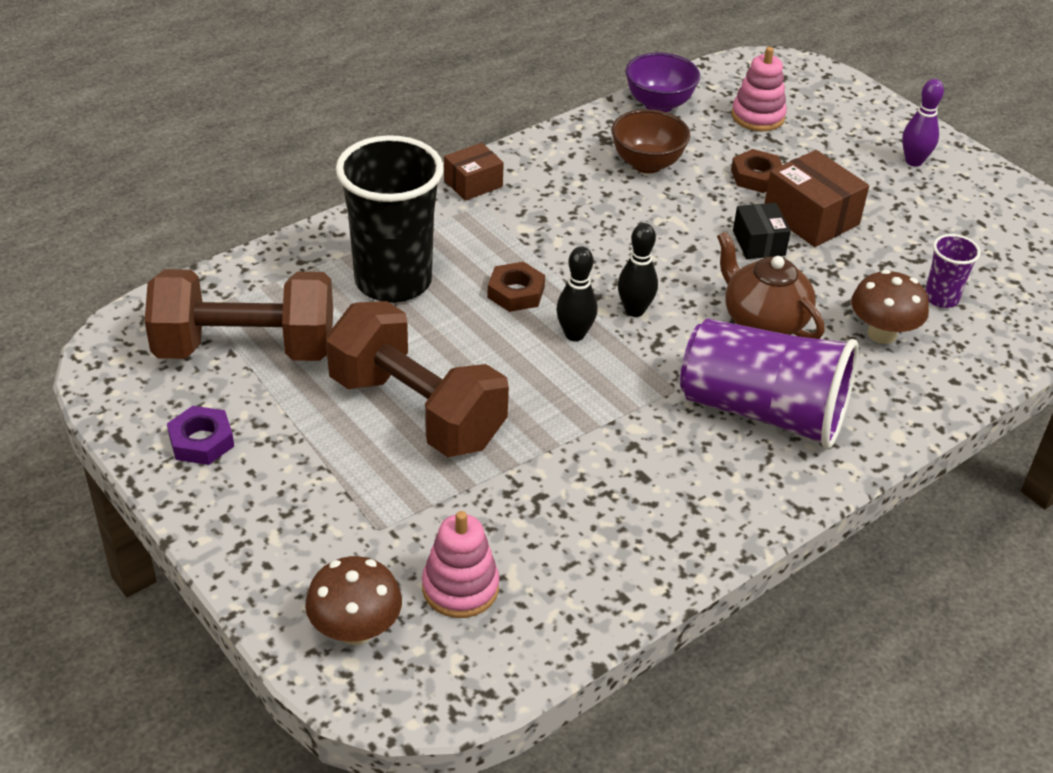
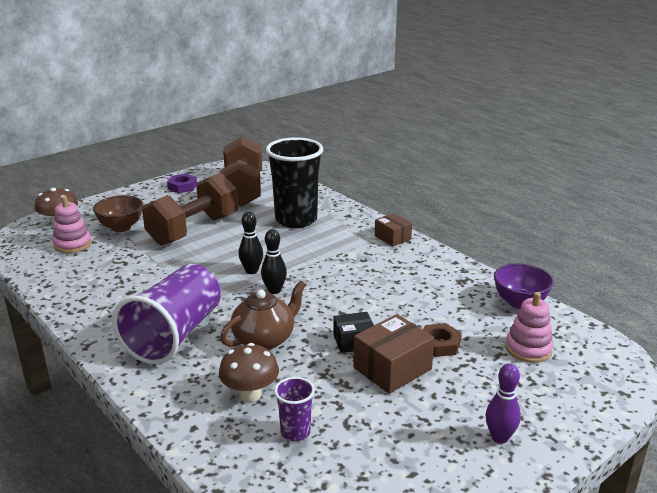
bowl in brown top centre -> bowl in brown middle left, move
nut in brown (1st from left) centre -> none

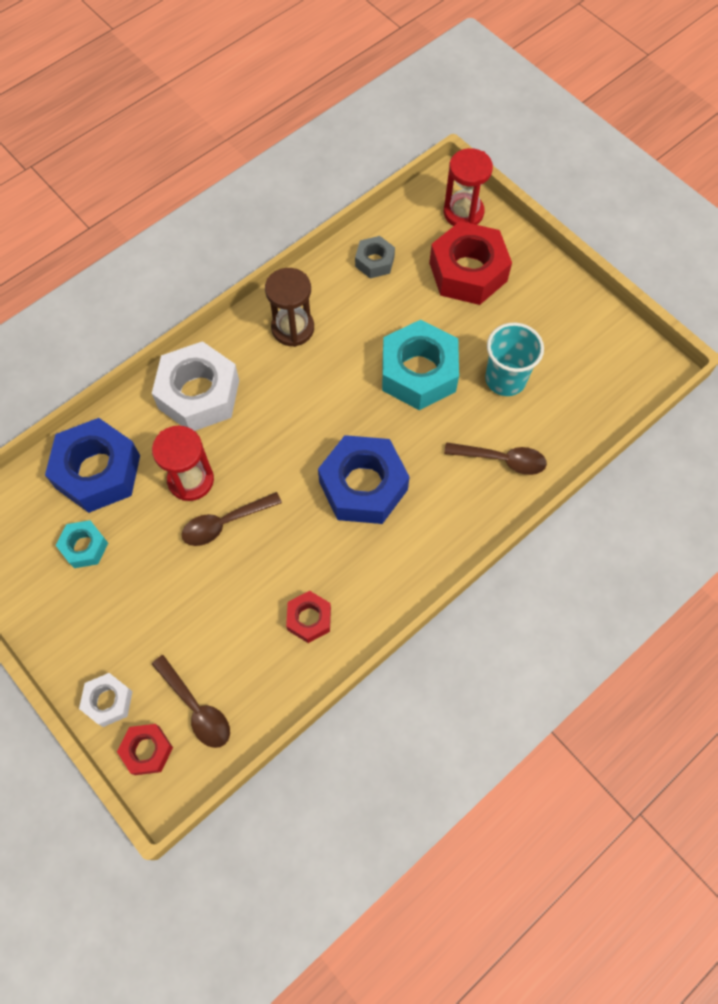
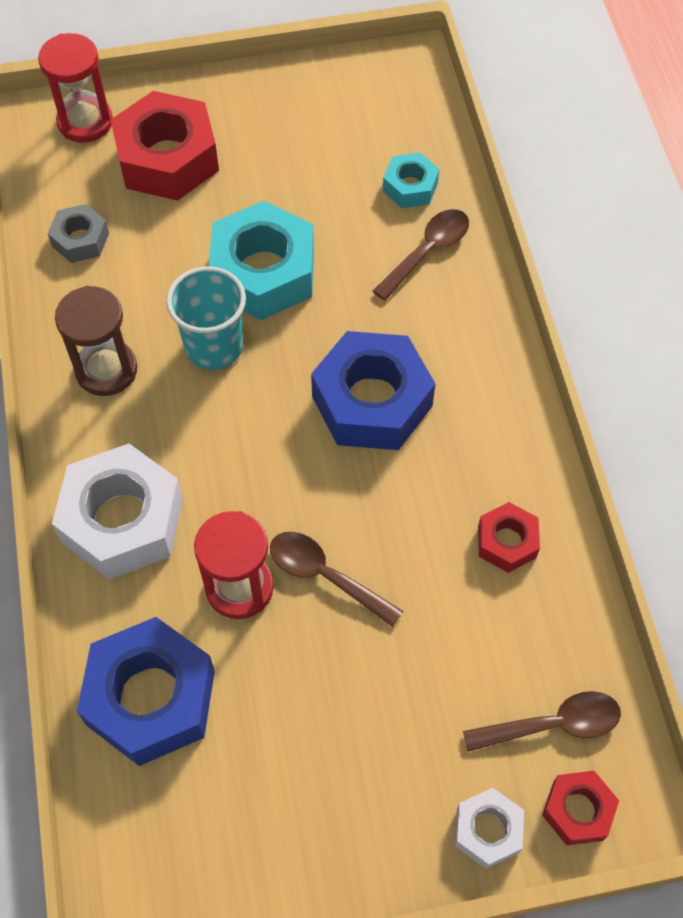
cup in turquoise middle right -> cup in turquoise middle left, move
spoon in brown (2nd from left in the first image) middle left -> spoon in brown (1st from left) centre, 120 degrees clockwise
nut in turquoise (1st from left in the first image) middle left -> nut in turquoise (2nd from left) top centre, move

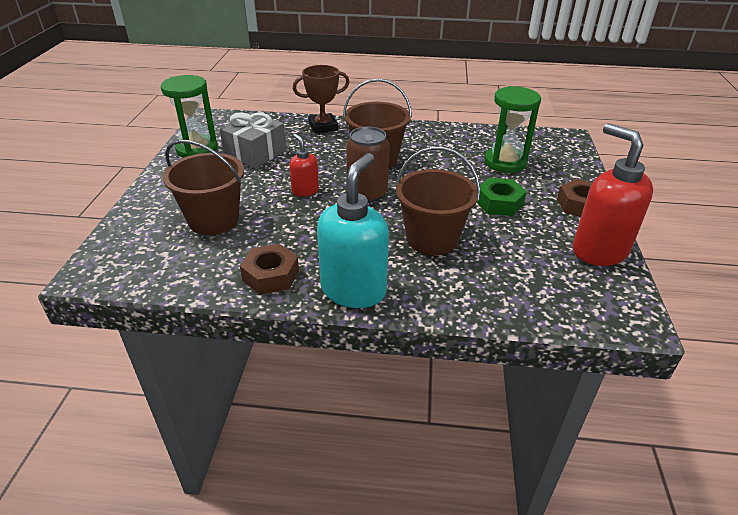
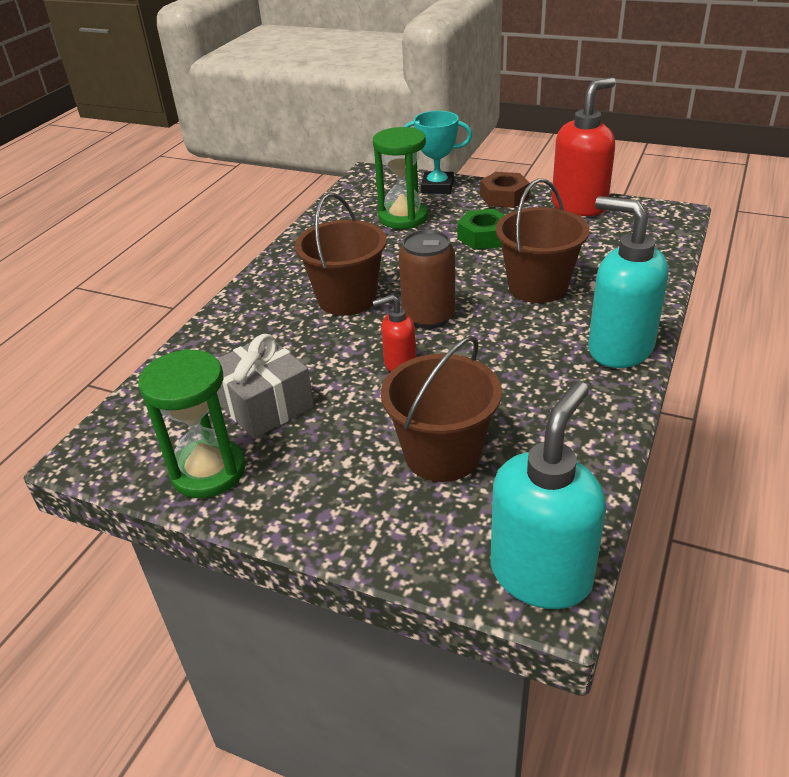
none -> trophy in turquoise top centre
none -> soap dispenser in turquoise (1st from left) middle right
soap dispenser in red (2nd from left) middle right -> soap dispenser in red (2nd from left) top right, 150 degrees clockwise
nut in brown (1st from left) centre -> none
trophy in brown top centre -> none

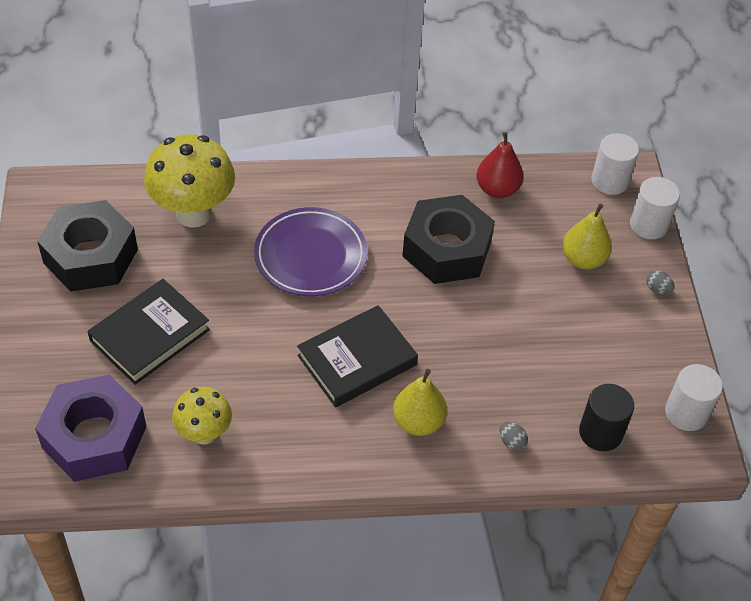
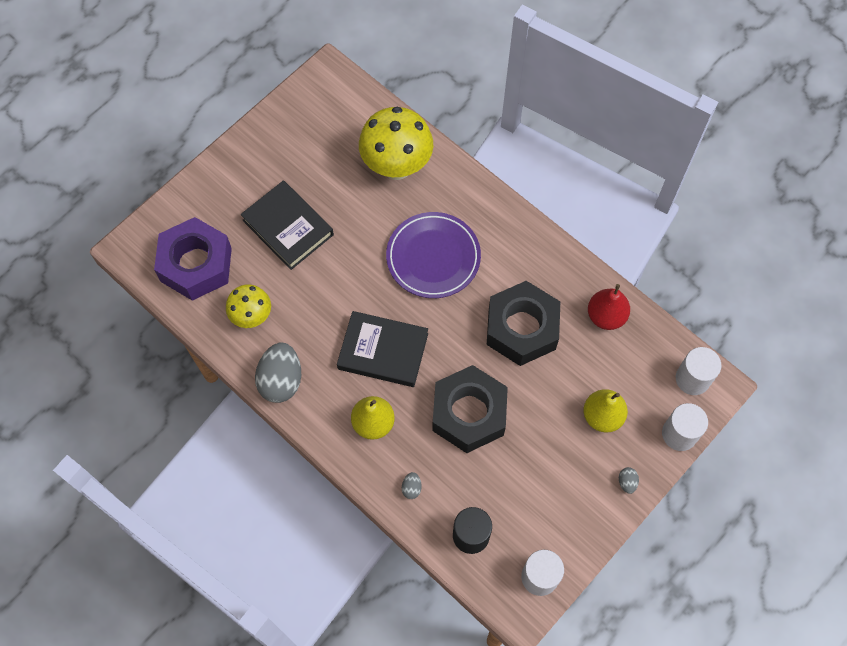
book in black (1st from left) middle left -> book in black (1st from left) centre, 45 degrees clockwise
none -> egg in grey (1st from left) middle left
nut in black (1st from left) middle left -> nut in black (1st from left) centre, move

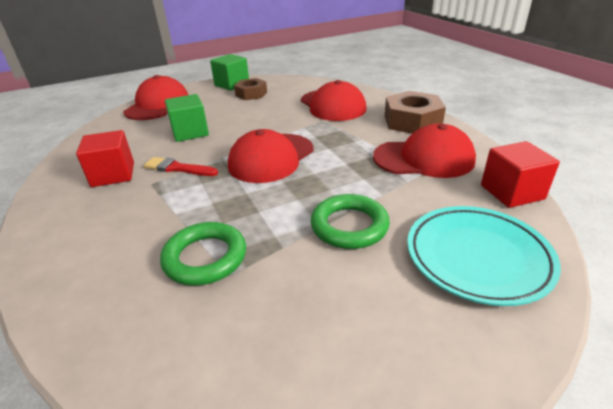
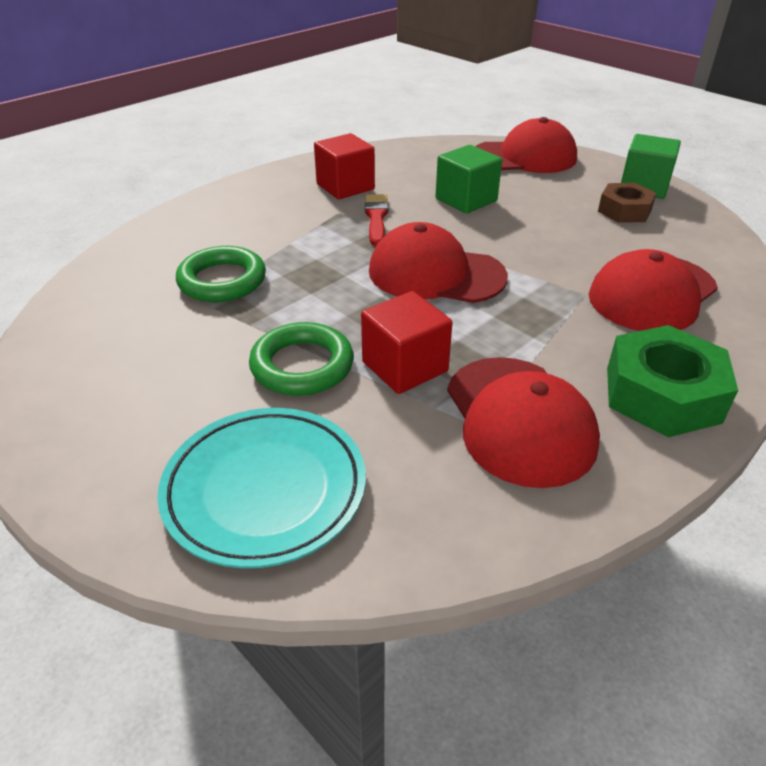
cube in red (2nd from left) middle right -> cube in red (2nd from left) centre, move
nut in brown (2nd from left) top right -> nut in green middle right

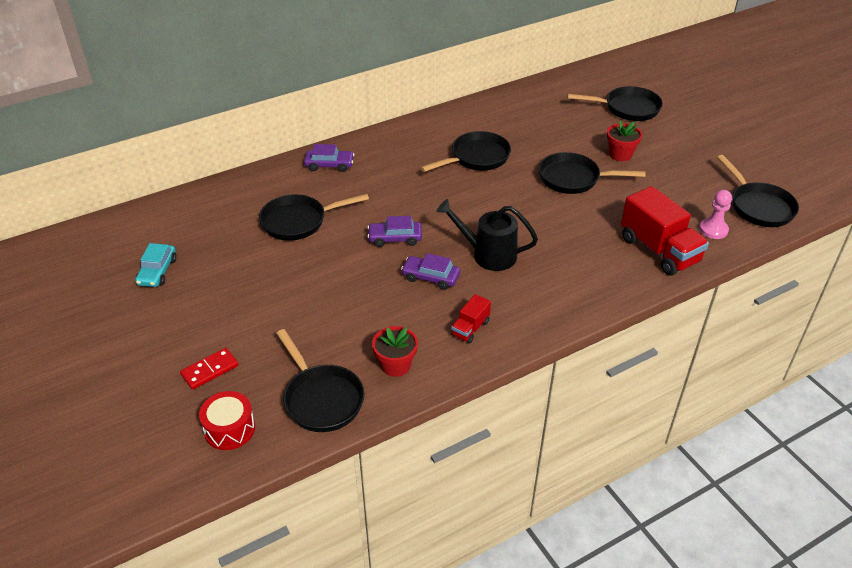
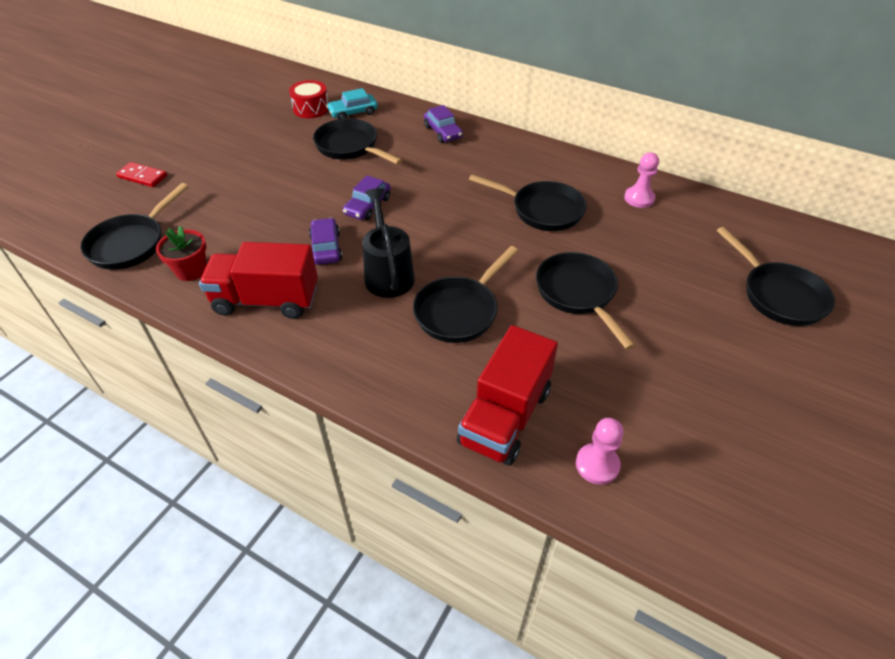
truck in red (1st from left) centre -> truck in red (1st from left) middle left, x2.04
drum in red bottom left -> drum in red top centre, move
car in turquoise middle left -> car in turquoise top centre, move
car in purple (2nd from left) centre -> car in purple (2nd from left) top centre, 120 degrees counterclockwise
pan in black (6th from left in the first image) middle right -> pan in black (3rd from left) centre, move
none -> pawn in pink (2nd from left) top right
flower pot in red (2nd from left) top right -> none

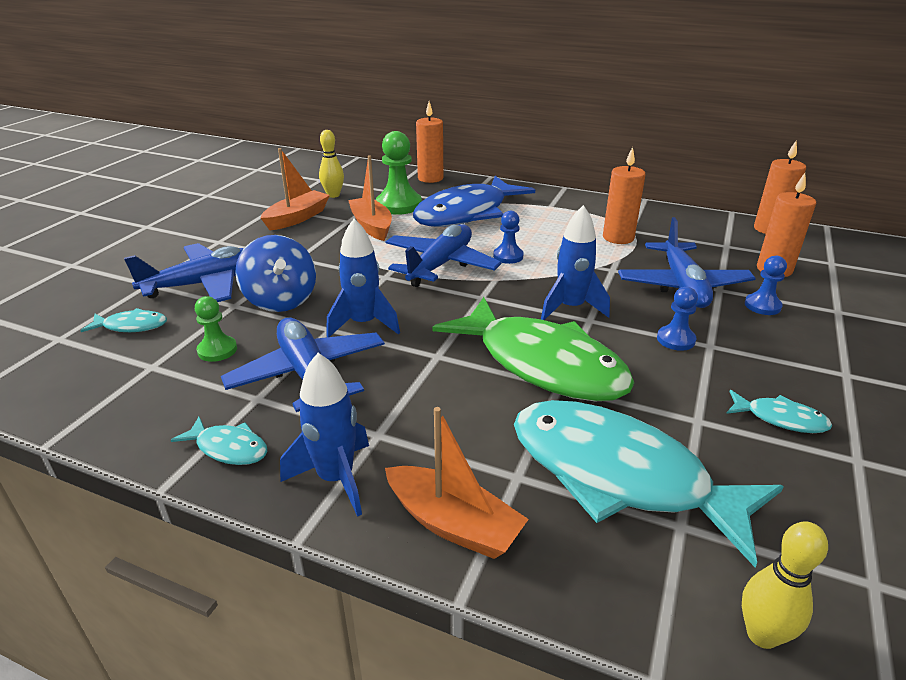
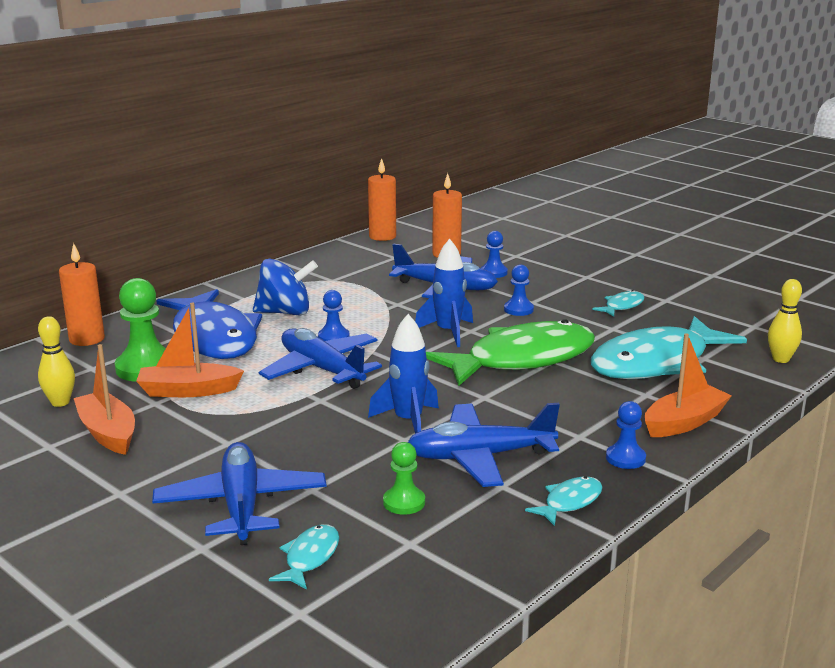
spinning top in blue middle left -> spinning top in blue centre, move
rocket in blue (1st from left) centre -> pawn in blue (4th from left) middle right
candle in orange (2nd from left) top right -> none

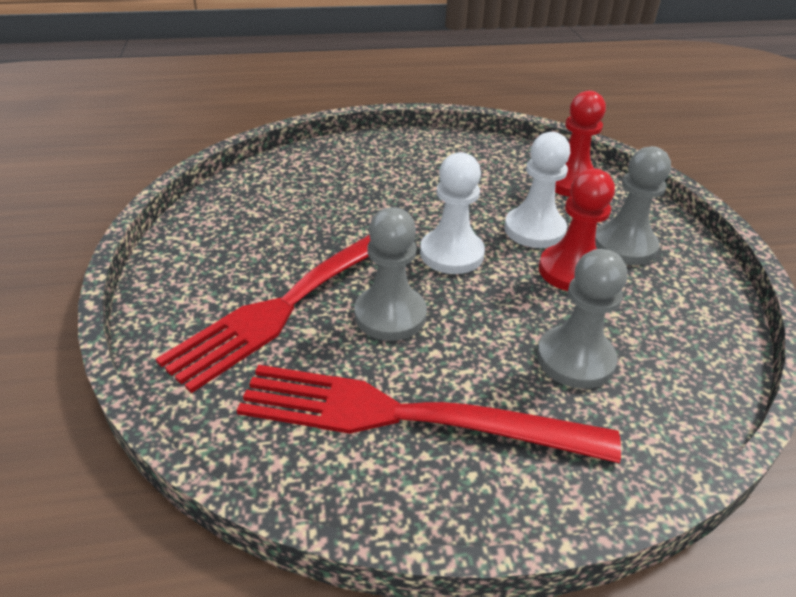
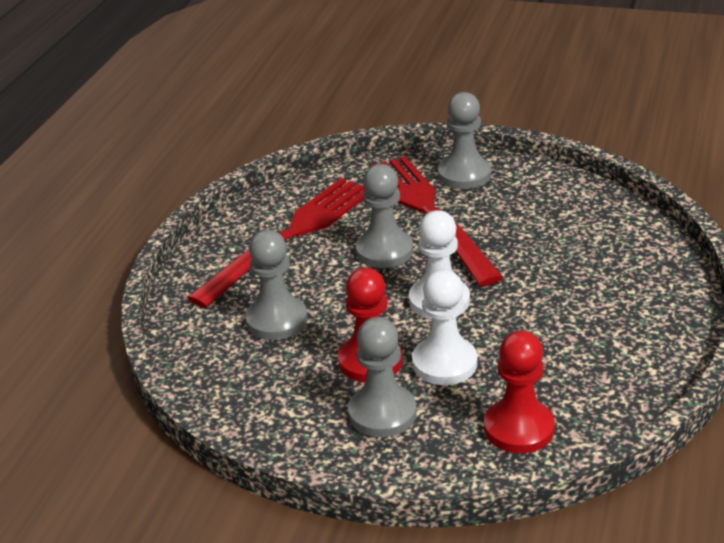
none -> pawn in grey (4th from left) top centre

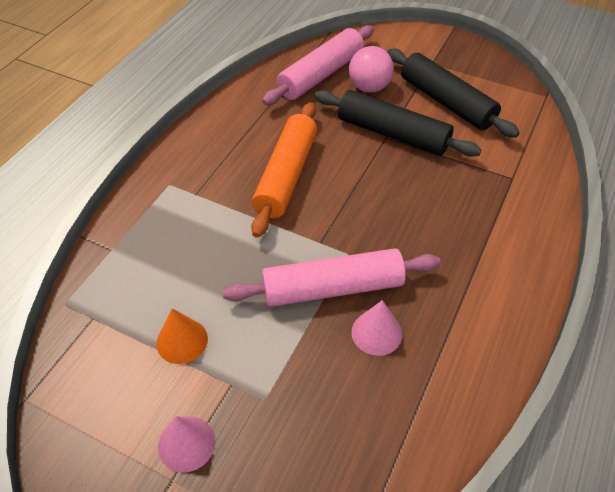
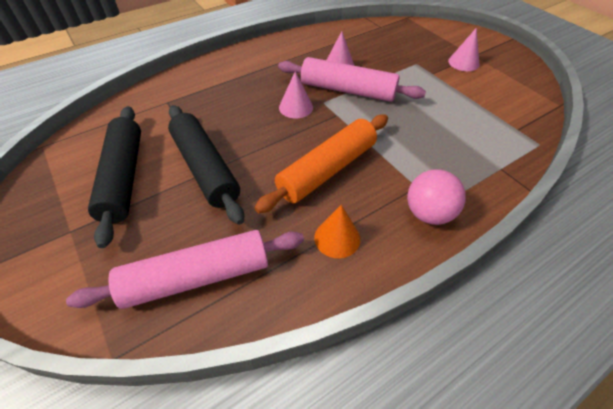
none -> cone in pink (1st from left) top centre
cone in orange bottom left -> cone in orange centre, move
ball in pink top centre -> ball in pink middle right, move

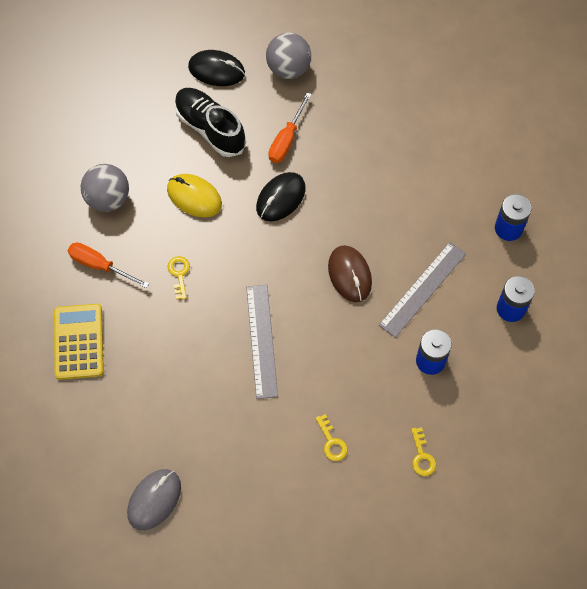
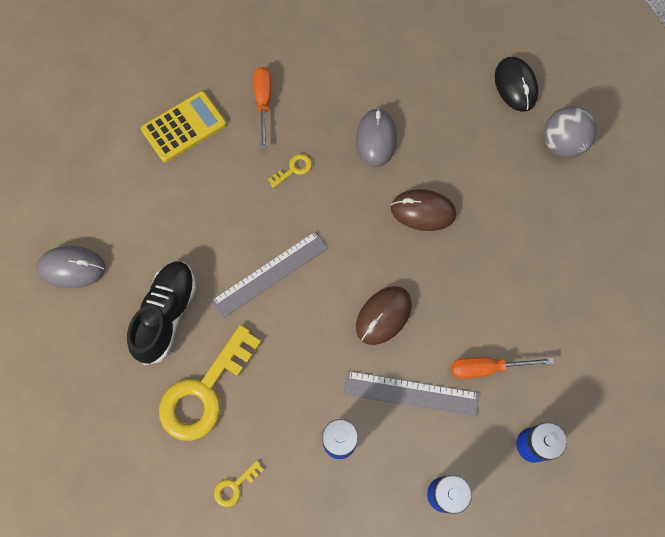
shoe in black top centre -> shoe in black middle left, move
key in yellow (2nd from left in the first image) bottom centre -> key in yellow (1st from left) bottom left, x2.39
mouse in yellow top left -> mouse in grey (2nd from left) top centre
mouse in black (2nd from left) top centre -> mouse in brown (2nd from left) centre
screwdriver in orange (2nd from left) top centre -> screwdriver in orange (2nd from left) bottom right, move
ball in grey (1st from left) top left -> none

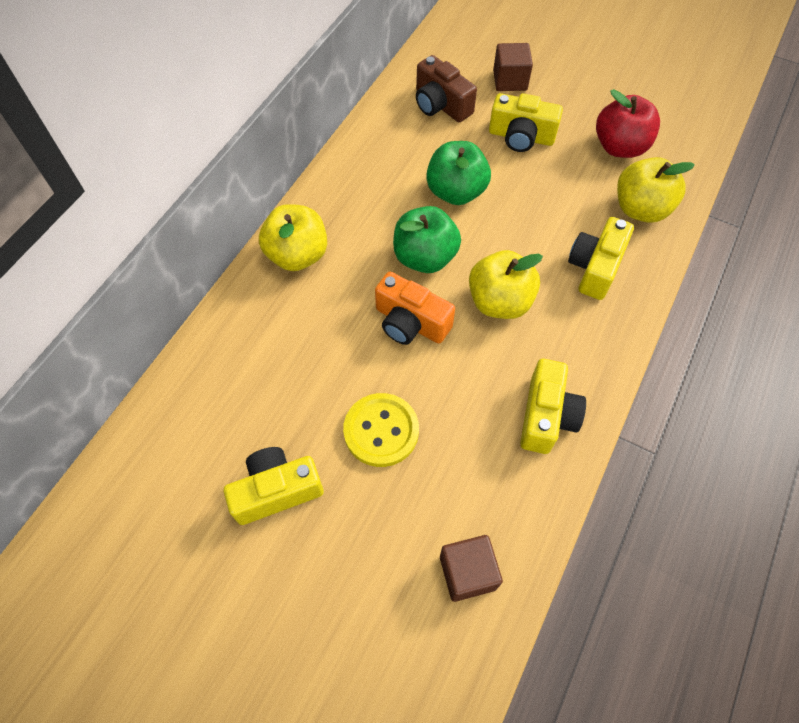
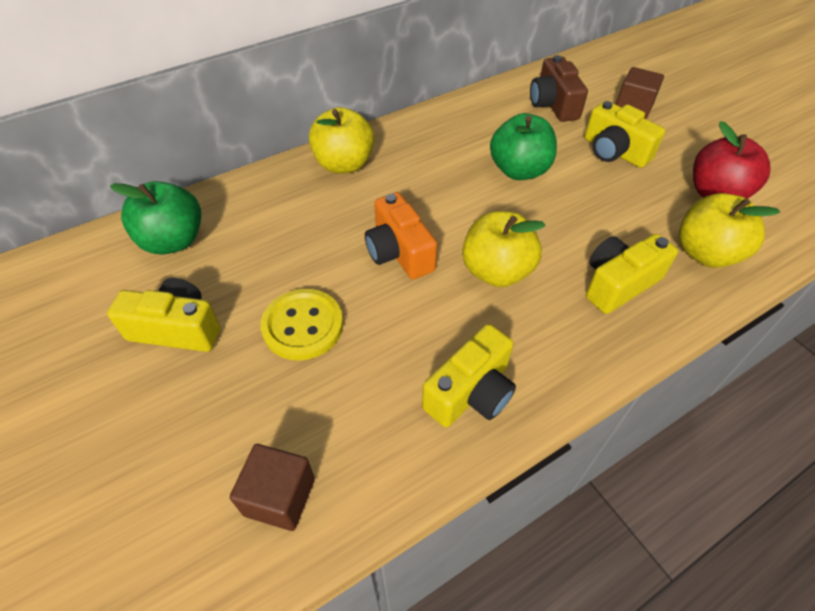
apple in green (1st from left) top centre -> apple in green (1st from left) middle left, move

